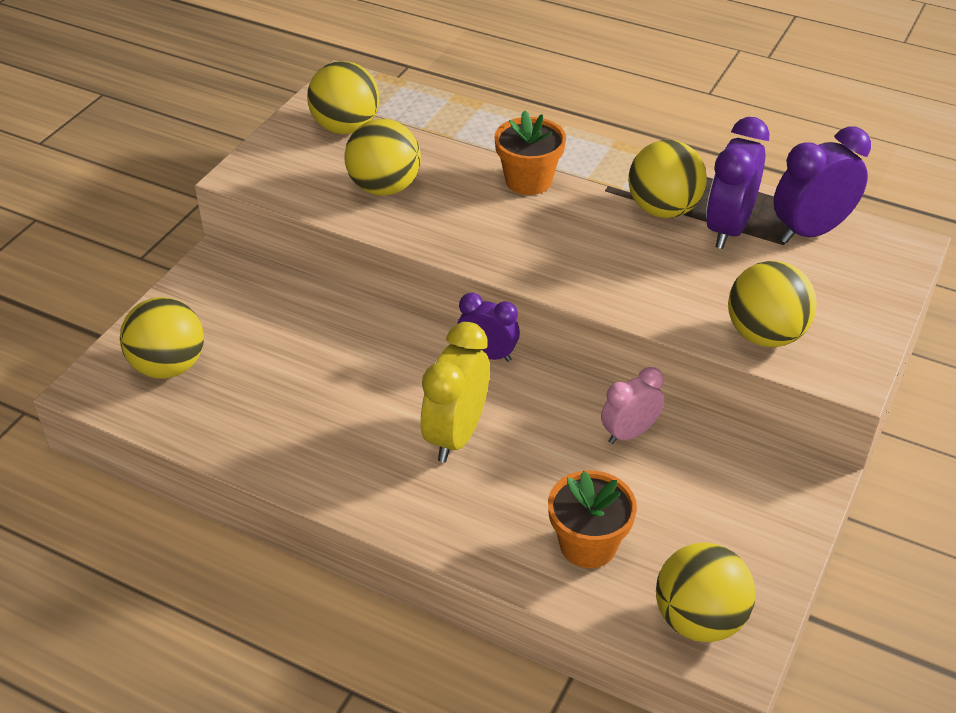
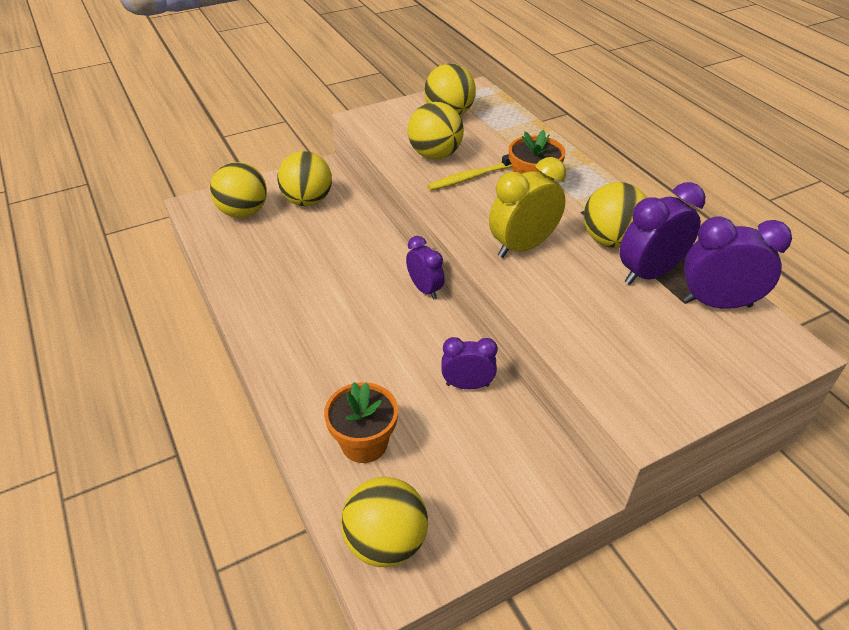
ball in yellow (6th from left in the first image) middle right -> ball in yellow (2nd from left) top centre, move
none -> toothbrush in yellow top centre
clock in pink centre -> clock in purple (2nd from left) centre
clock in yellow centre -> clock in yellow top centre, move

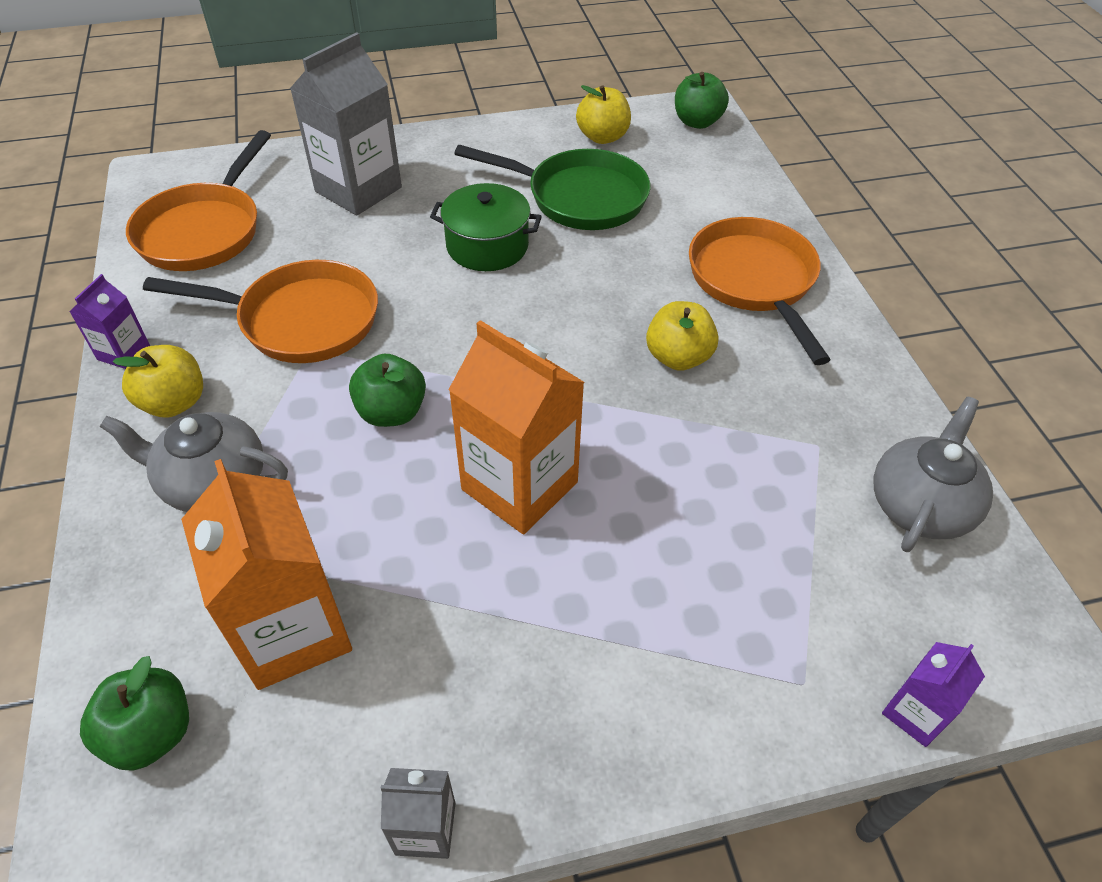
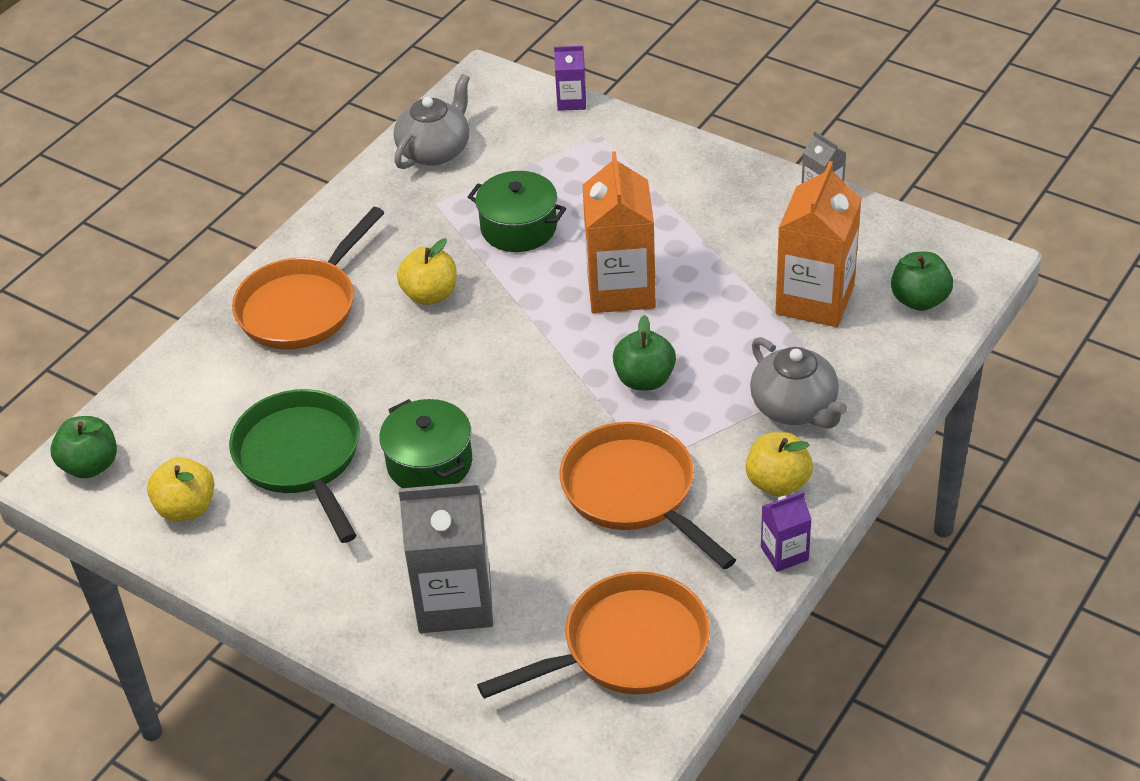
teapot in grey (2nd from left in the first image) middle right -> teapot in grey (1st from left) top centre, 135 degrees clockwise
none -> pot in green (2nd from left) top centre

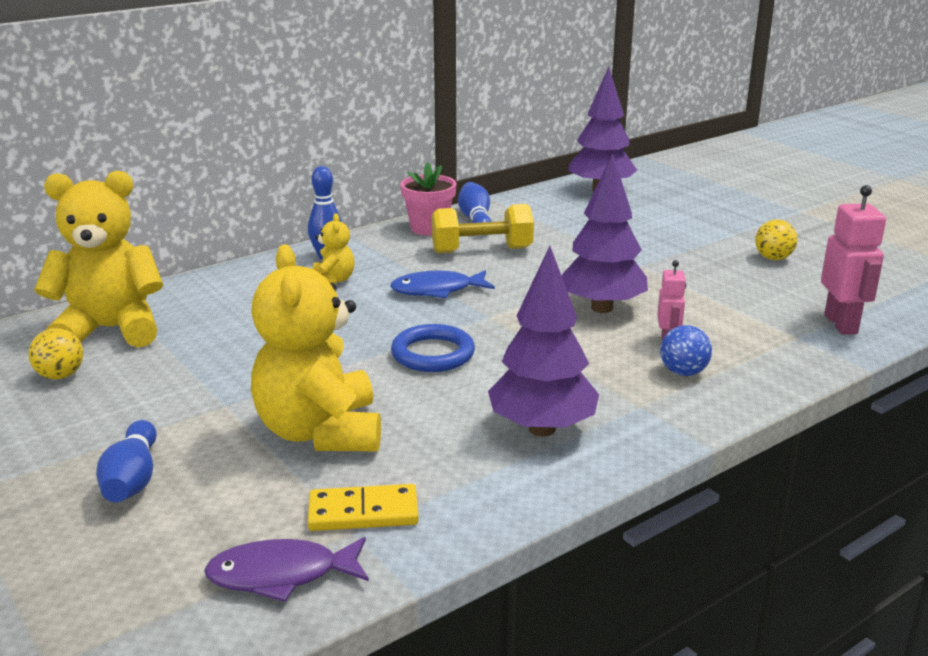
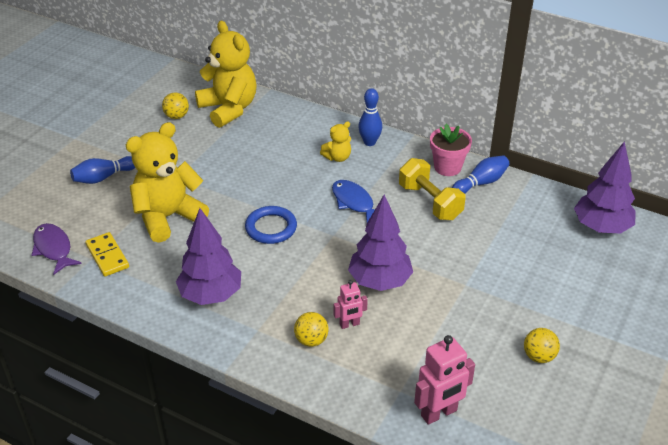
ball in blue middle right -> ball in yellow (2nd from left) bottom centre

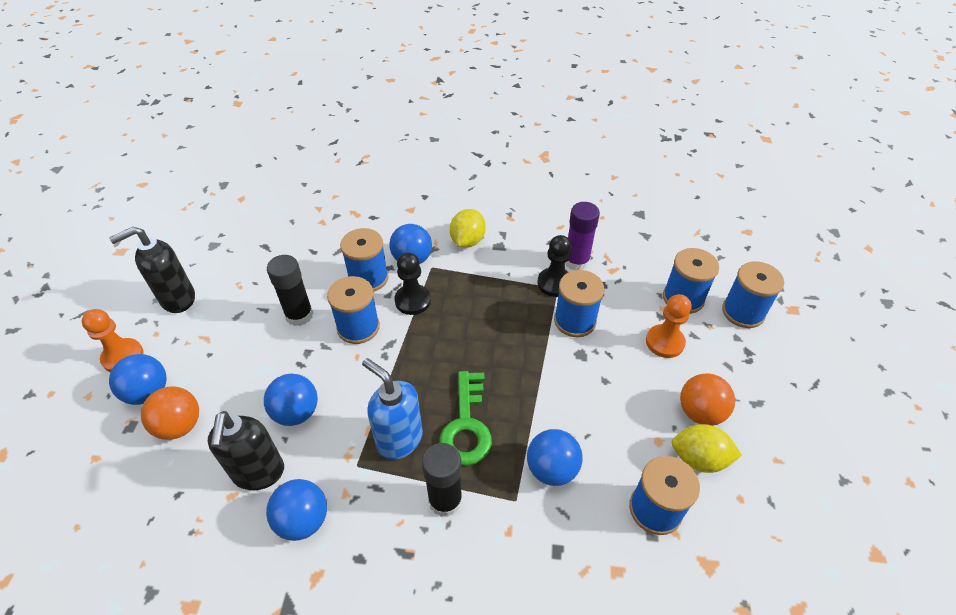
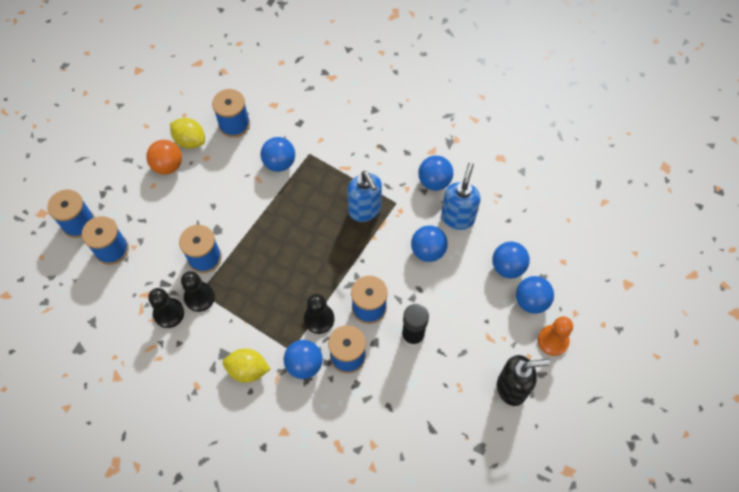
glue stick in purple centre -> pawn in black (1st from left) middle left
lemon in yellow (1st from left in the first image) centre -> lemon in yellow (2nd from left) bottom left, 60 degrees clockwise
soap dispenser in black (2nd from left) bottom left -> soap dispenser in blue (2nd from left) centre
ball in orange (1st from left) bottom left -> ball in blue (5th from left) middle right
glue stick in black (2nd from left) bottom centre -> none
key in green bottom centre -> none
pawn in orange (2nd from left) middle right -> none

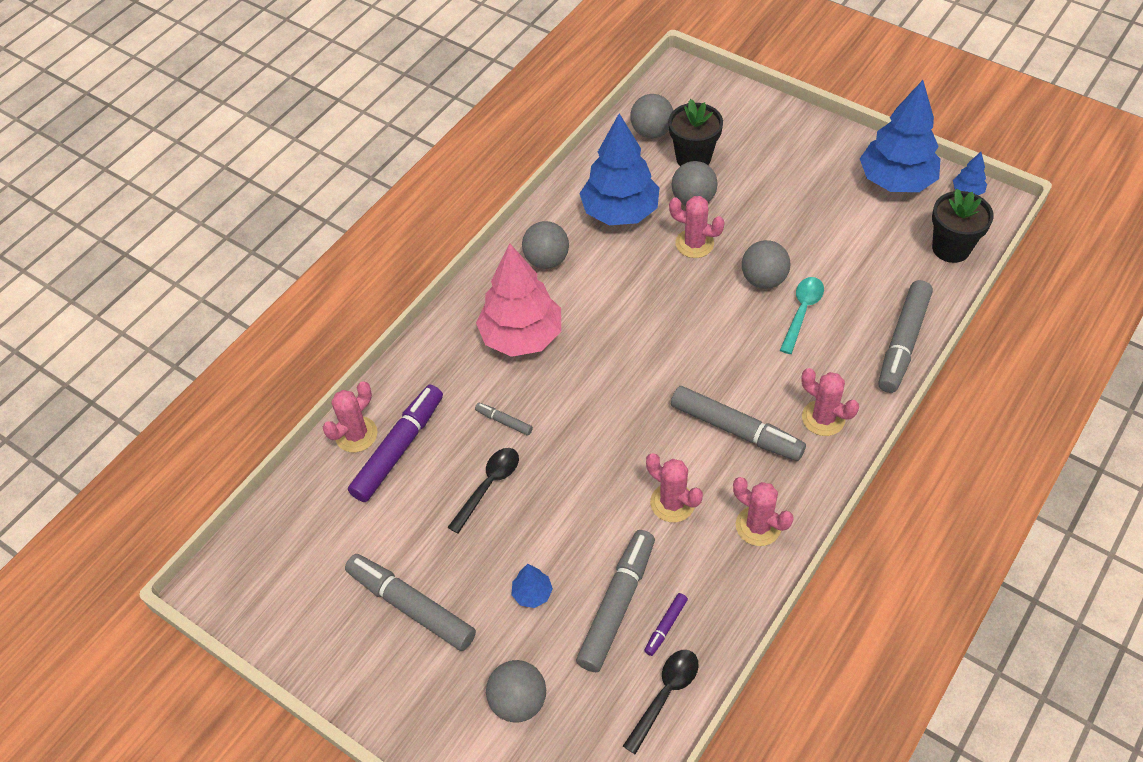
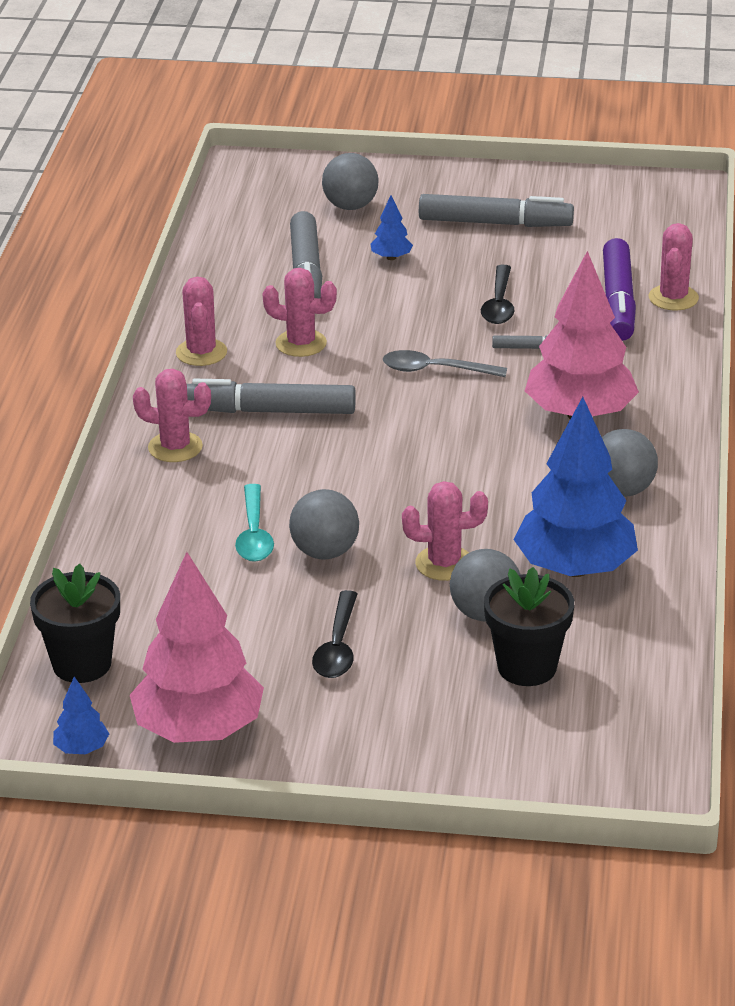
tree in blue (3rd from left) top right -> tree in pink (1st from left) middle left
cactus in pink (4th from left in the first image) bottom right -> cactus in pink (2nd from left) top left, 75 degrees clockwise
spoon in black (2nd from left in the first image) bottom centre -> spoon in black (1st from left) centre, move
none -> spoon in grey centre
ball in grey (3rd from left) top centre -> none
marker in purple (2nd from left) bottom centre -> none
marker in grey (5th from left) middle right -> none

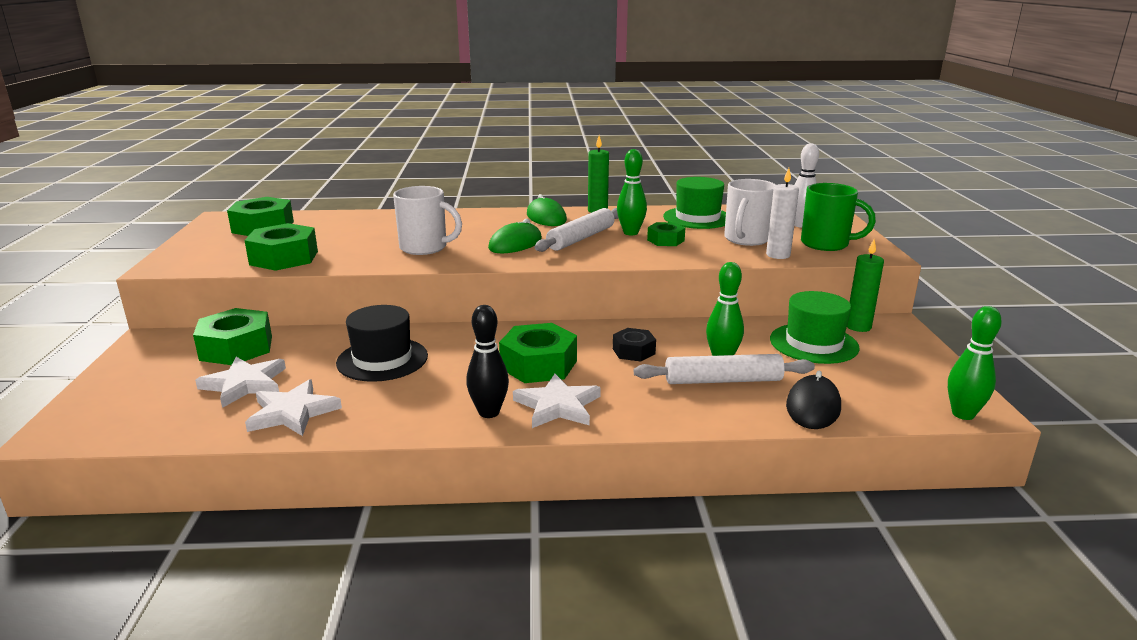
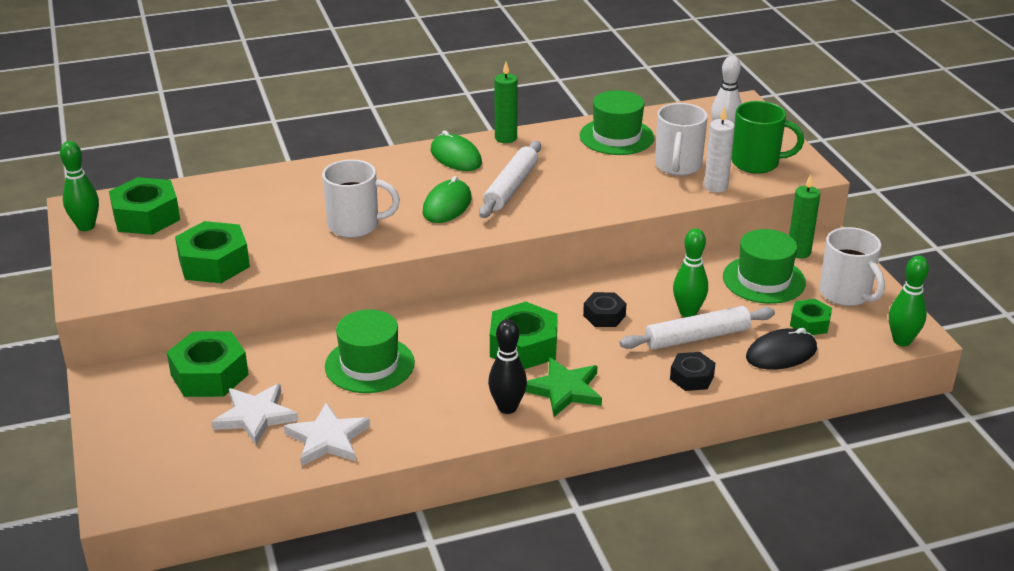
bowling pin in green (1st from left) top centre -> bowling pin in green (1st from left) top left, move
hat in black centre -> hat in green (1st from left) centre
star in white (3rd from left) centre -> star in green bottom centre
none -> nut in black (2nd from left) middle right
mouse in black middle right, 60 degrees clockwise
nut in green (5th from left) centre -> nut in green (5th from left) middle right, move
none -> mug in white (3rd from left) middle right

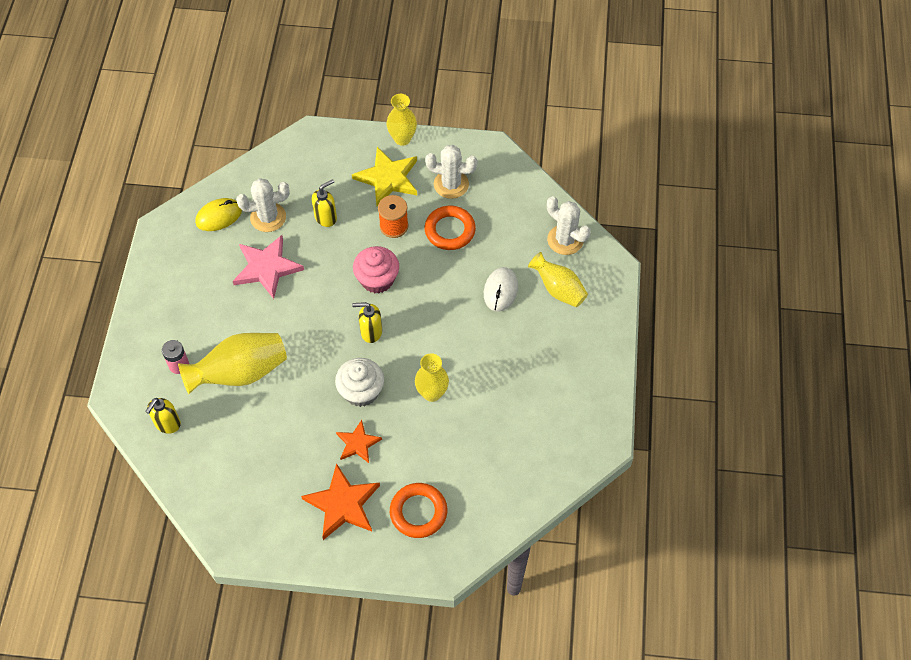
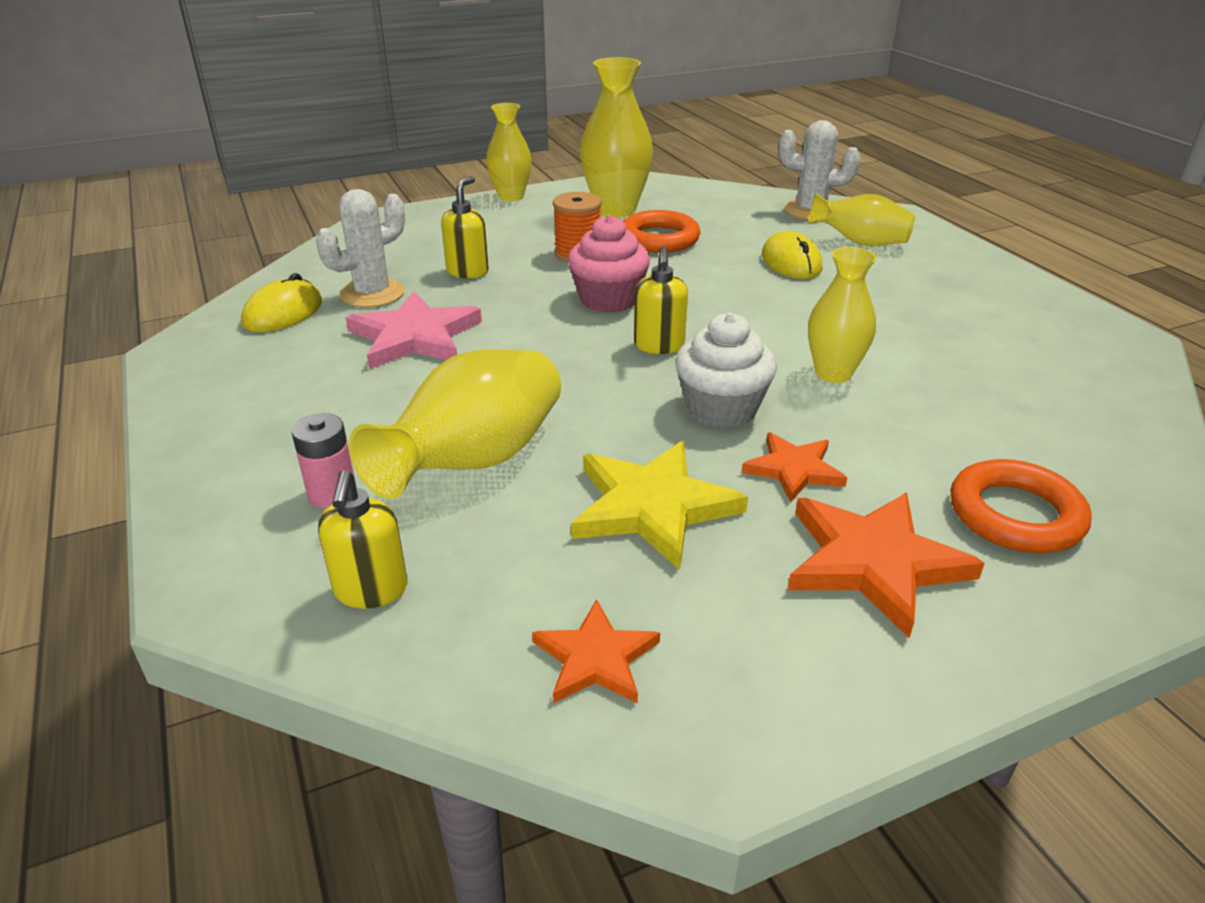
none -> star in orange (1st from left) bottom centre
star in yellow top centre -> star in yellow centre, move
cactus in white (2nd from left) top centre -> vase in yellow (3rd from left) top centre
soap dispenser in yellow (3rd from left) centre -> soap dispenser in yellow (3rd from left) top centre, 60 degrees counterclockwise
mouse in white centre -> mouse in yellow (2nd from left) top centre

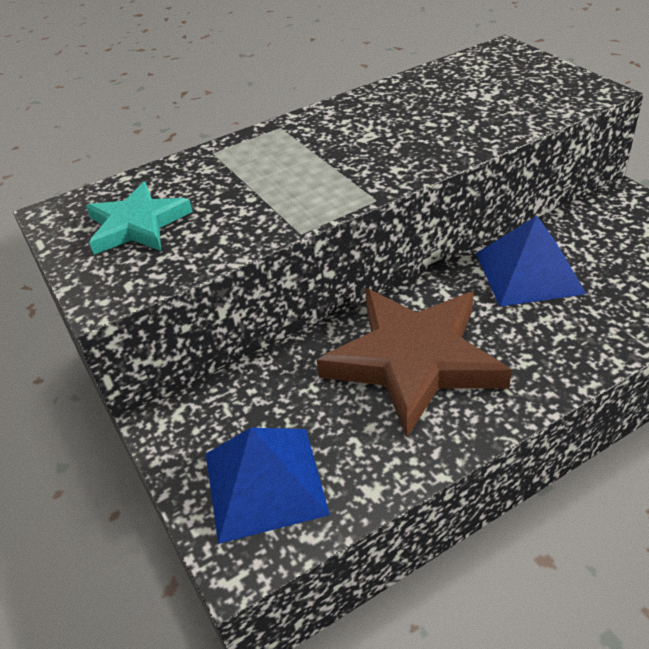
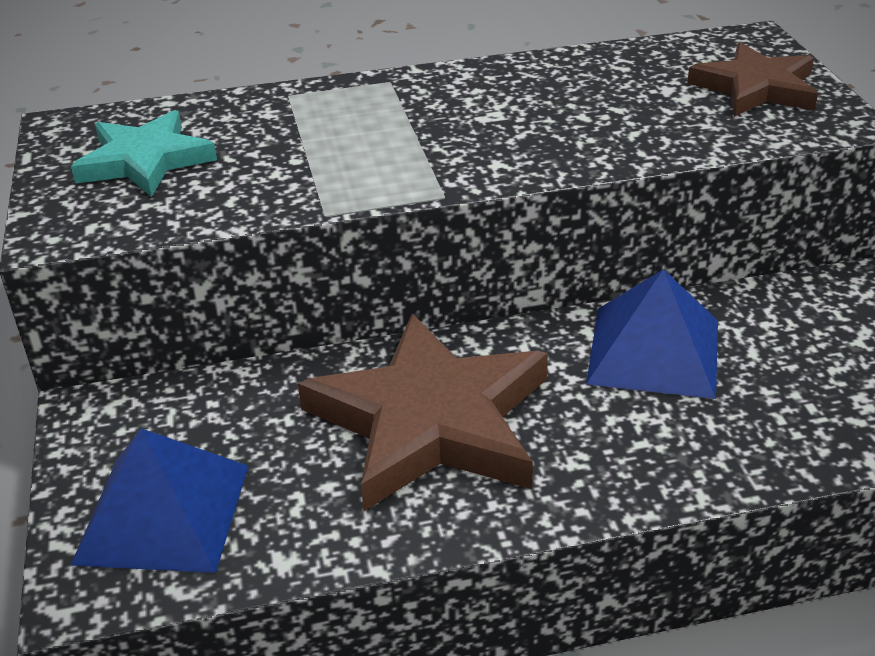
none -> star in brown (2nd from left) top right

